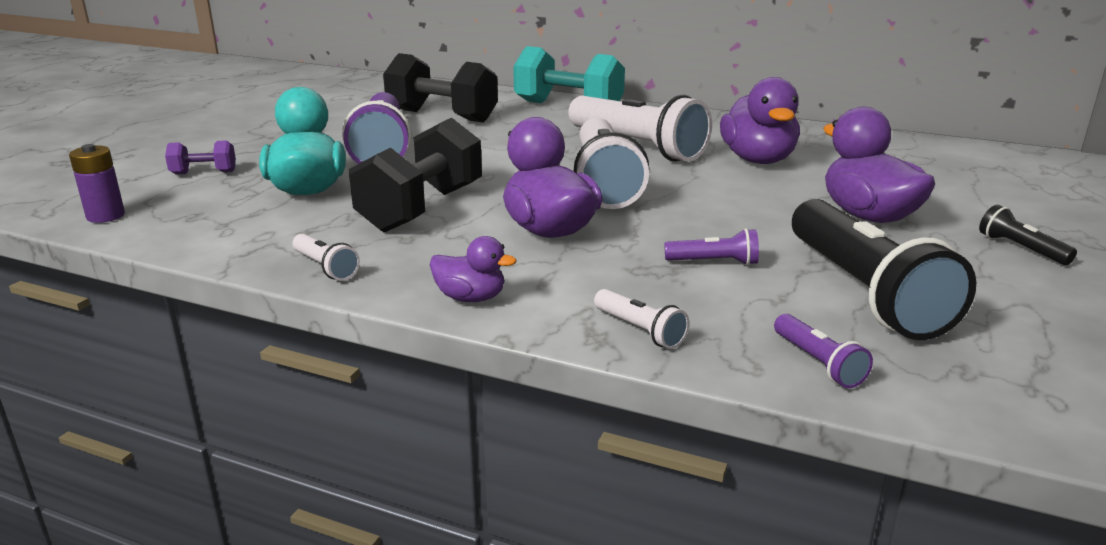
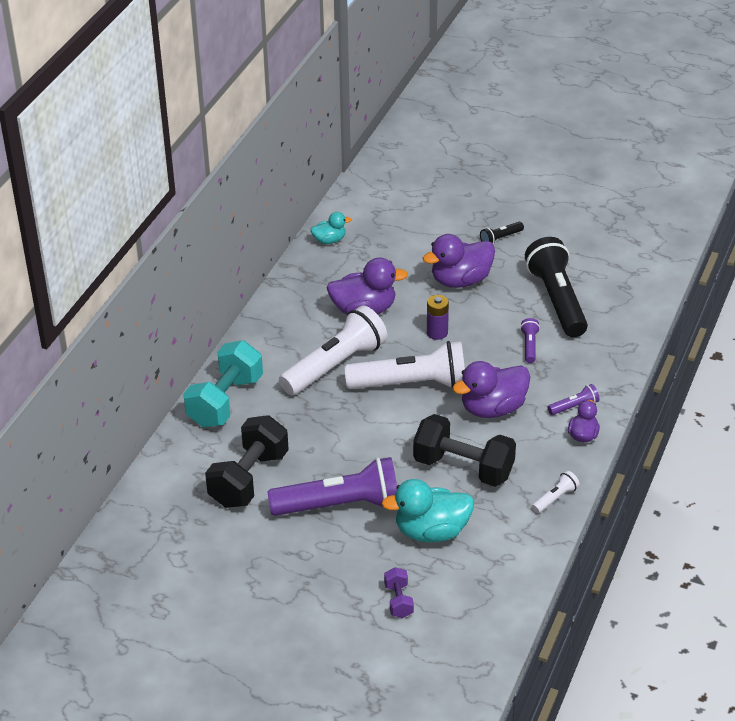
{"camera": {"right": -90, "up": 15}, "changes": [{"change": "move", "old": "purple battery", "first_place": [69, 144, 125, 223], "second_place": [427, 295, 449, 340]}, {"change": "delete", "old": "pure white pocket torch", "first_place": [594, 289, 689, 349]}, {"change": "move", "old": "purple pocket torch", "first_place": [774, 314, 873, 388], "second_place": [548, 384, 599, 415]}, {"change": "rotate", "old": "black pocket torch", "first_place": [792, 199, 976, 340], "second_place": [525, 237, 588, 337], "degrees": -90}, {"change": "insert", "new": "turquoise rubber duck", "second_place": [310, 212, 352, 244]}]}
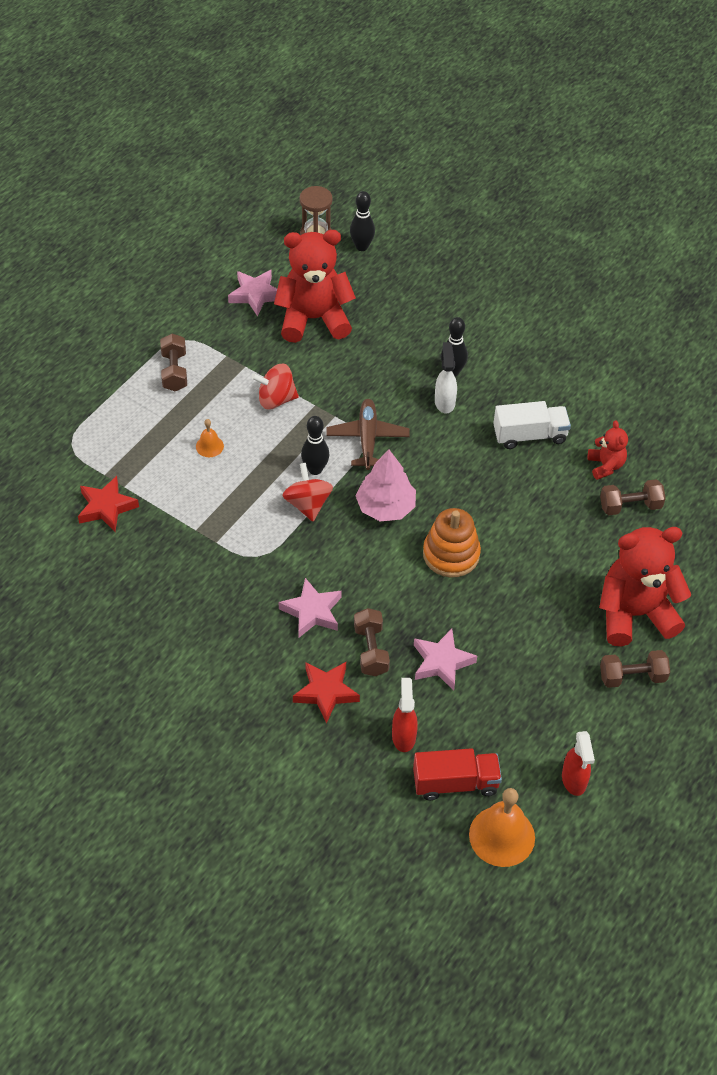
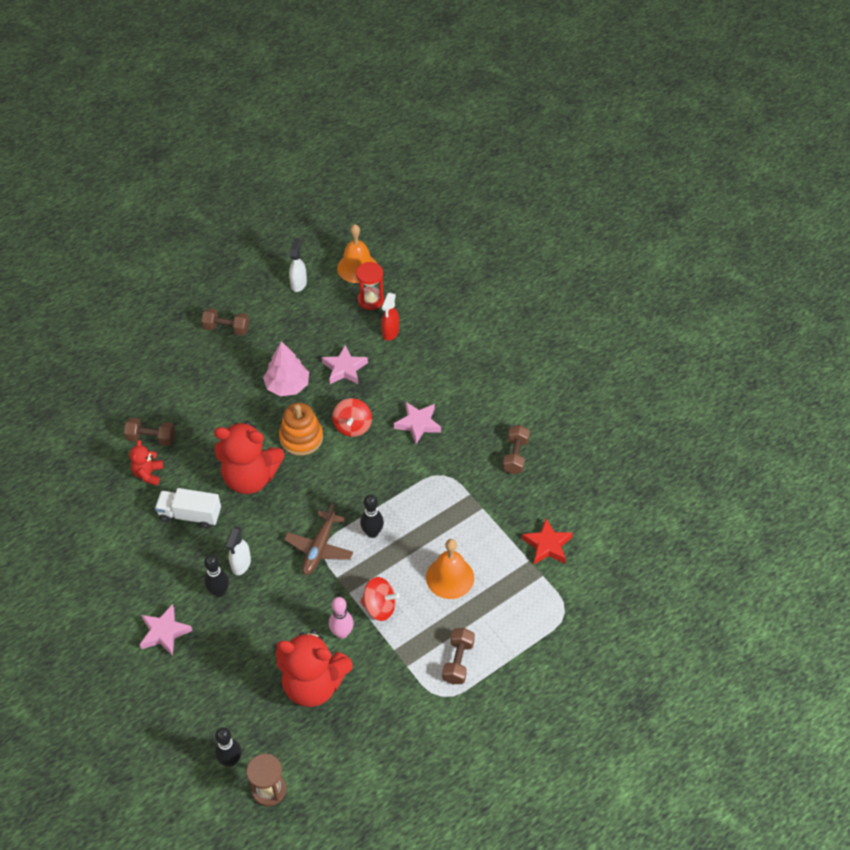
{"camera": {"right": -160, "up": 0}, "changes": [{"change": "resize", "old": "orange-coloured school bell", "first_place": [196, 419, 224, 457], "second_place": [426, 539, 474, 599], "factor": 2.0}, {"change": "move", "old": "rose-pink star shape", "first_place": [228, 270, 277, 316], "second_place": [139, 604, 193, 656]}, {"change": "move", "old": "crimson toy top", "first_place": [282, 463, 333, 522], "second_place": [332, 398, 372, 437]}, {"change": "delete", "old": "crimson star shape", "first_place": [293, 662, 360, 724]}, {"change": "move", "old": "russet hand weight", "first_place": [354, 608, 390, 676], "second_place": [503, 425, 530, 474]}, {"change": "move", "old": "rose-pink tree", "first_place": [355, 450, 416, 521], "second_place": [263, 341, 309, 396]}, {"change": "replace", "old": "crimson truck", "new": "crimson hourglass", "first_place": [413, 748, 502, 800], "second_place": [356, 262, 384, 310]}, {"change": "recolor", "old": "crimson spray bottle", "new": "pure white spray bottle", "first_place": [562, 731, 595, 796], "second_place": [289, 238, 307, 292]}, {"change": "move", "old": "crimson teddy bear", "first_place": [599, 527, 691, 647], "second_place": [214, 421, 284, 494]}, {"change": "insert", "new": "rose-pink bowling pin", "second_place": [329, 597, 354, 639]}]}
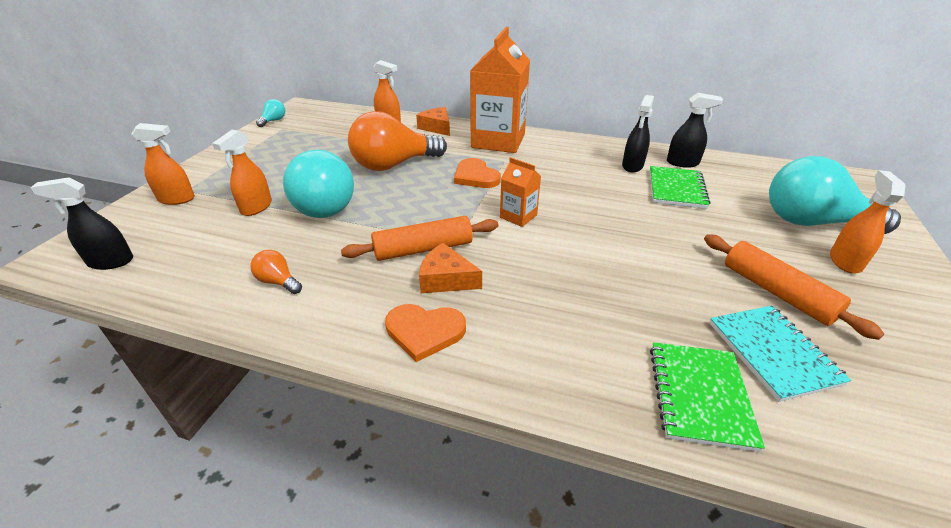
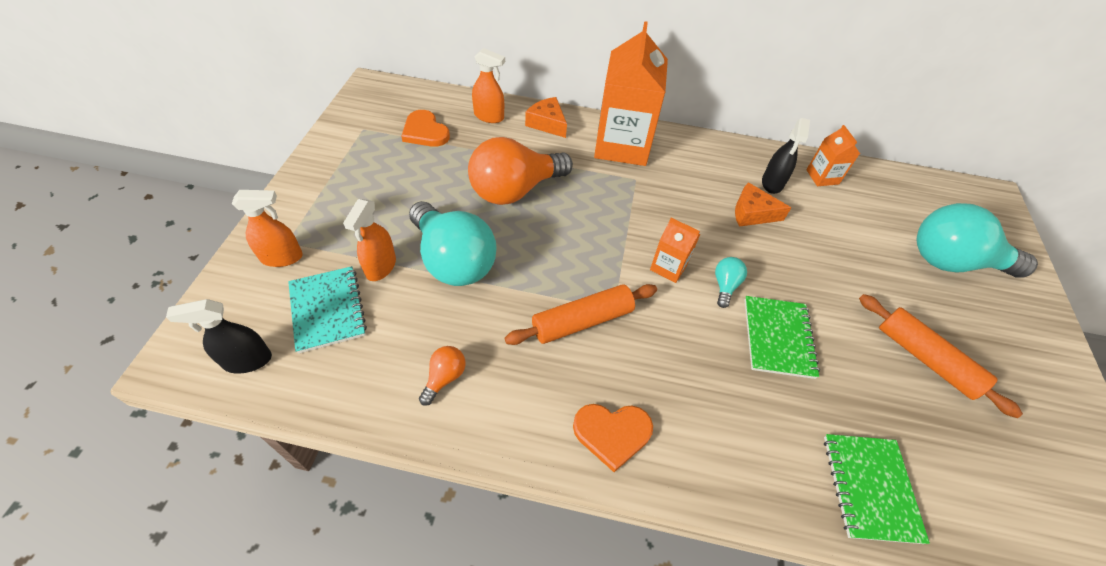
{"camera": {"right": -10, "up": 15}, "changes": [{"change": "rotate", "old": "orange-coloured lightbulb", "first_place": [250, 250, 302, 294], "second_place": [419, 346, 466, 406], "degrees": 90}, {"change": "move", "old": "turquoise lightbulb", "first_place": [256, 99, 285, 127], "second_place": [715, 257, 747, 308]}, {"change": "move", "old": "orange-coloured cheese", "first_place": [419, 243, 482, 293], "second_place": [735, 182, 791, 227]}, {"change": "move", "old": "orange-coloured love heart", "first_place": [454, 158, 501, 188], "second_place": [401, 110, 450, 147]}, {"change": "move", "old": "green notepad", "first_place": [650, 166, 710, 209], "second_place": [745, 296, 820, 379]}, {"change": "replace", "old": "black spray bottle", "new": "orange-coloured juice carton", "first_place": [667, 93, 723, 168], "second_place": [806, 125, 860, 186]}, {"change": "move", "old": "turquoise notepad", "first_place": [709, 306, 851, 402], "second_place": [288, 266, 367, 354]}, {"change": "delete", "old": "orange-coloured spray bottle", "first_place": [830, 170, 906, 274]}]}
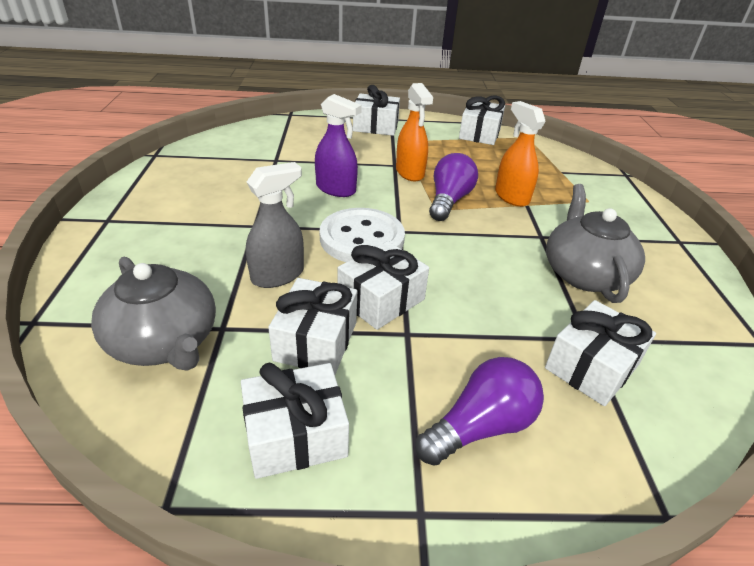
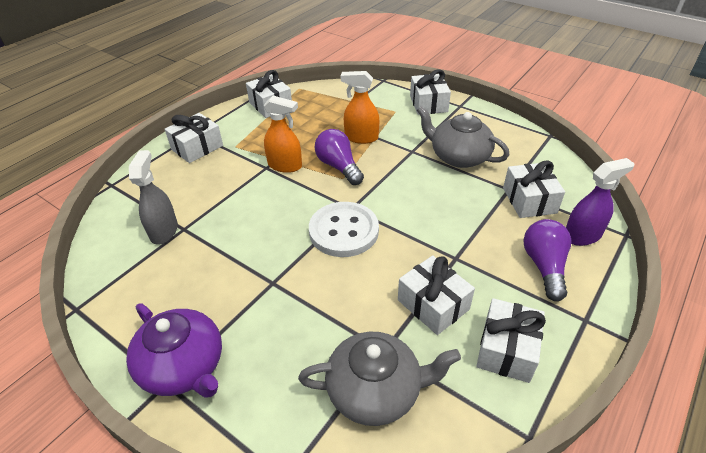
{"camera": {"right": -50, "up": 5}, "changes": [{"change": "move", "old": "grey spray bottle", "first_place": [246, 162, 304, 288], "second_place": [129, 150, 178, 245]}, {"change": "move", "old": "purple spray bottle", "first_place": [315, 94, 362, 197], "second_place": [566, 158, 634, 246]}, {"change": "move", "old": "pure white wrapped gift", "first_place": [338, 241, 429, 330], "second_place": [410, 70, 451, 115]}, {"change": "insert", "new": "purple teapot", "second_place": [126, 303, 222, 398]}]}
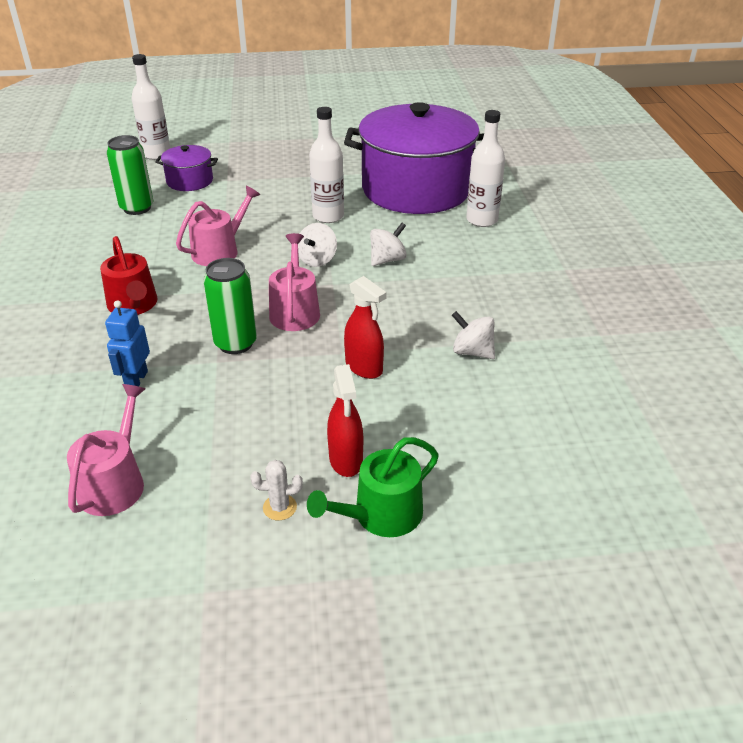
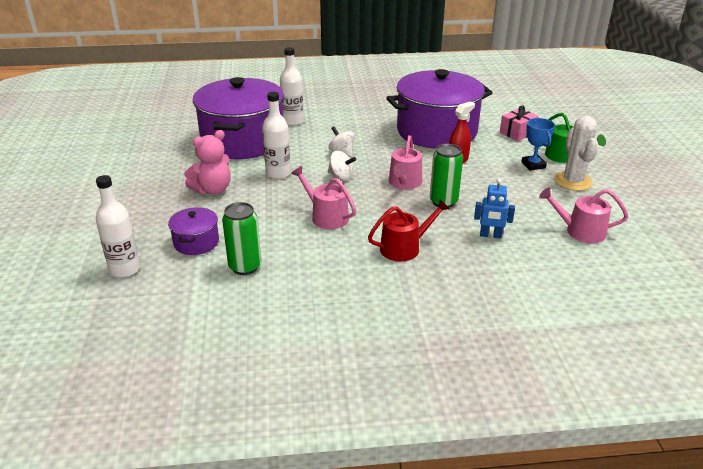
{"camera": {"right": -90, "up": -5}, "changes": [{"change": "resize", "old": "pure white prickly plant", "first_place": [250, 460, 303, 520], "second_place": [554, 116, 599, 191], "factor": 2.16}, {"change": "rotate", "old": "rose-pink watering pot", "first_place": [269, 233, 320, 331], "second_place": [389, 135, 422, 189], "degrees": -75}, {"change": "replace", "old": "crimson spray bottle", "new": "royal blue award cup", "first_place": [327, 364, 363, 477], "second_place": [521, 118, 555, 171]}, {"change": "replace", "old": "pure white toy top", "new": "purple cooking pot", "first_place": [452, 311, 495, 359], "second_place": [386, 69, 493, 149]}, {"change": "insert", "new": "rose-pink teddy bear", "second_place": [184, 130, 231, 194]}, {"change": "insert", "new": "rose-pink wrapped gift", "second_place": [499, 106, 539, 141]}]}
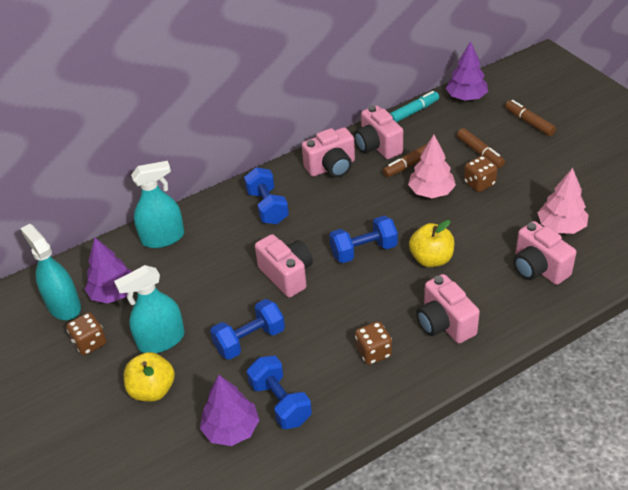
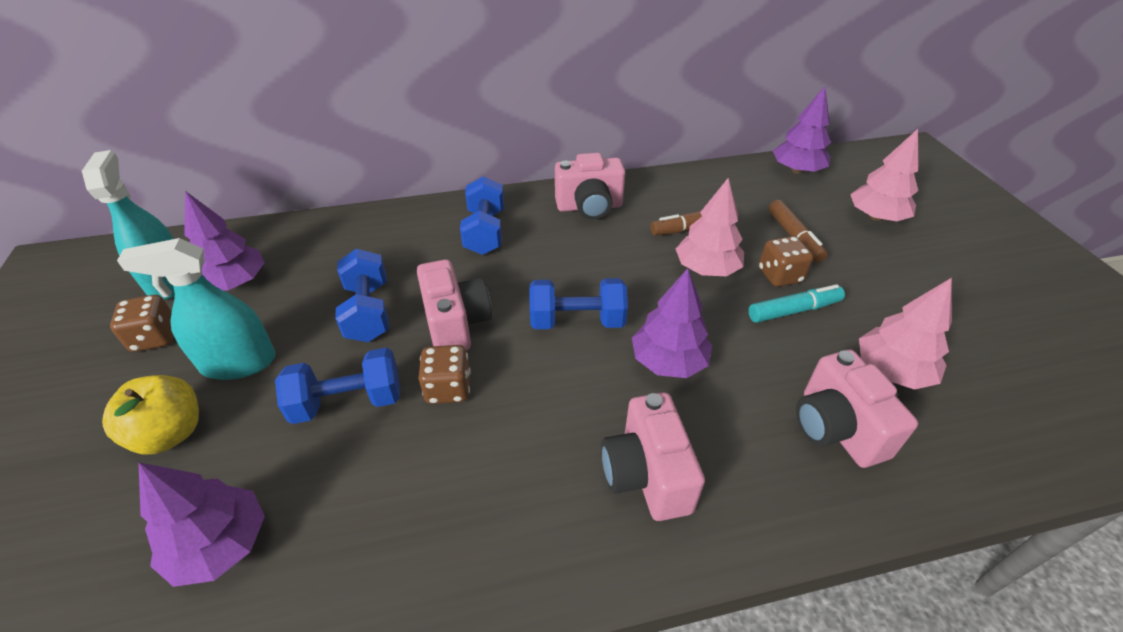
{"camera": {"right": 15, "up": 0}, "changes": [{"change": "delete", "old": "turquoise spray bottle", "first_place": [131, 161, 184, 248]}, {"change": "move", "old": "royal blue hand weight", "first_place": [247, 356, 312, 429], "second_place": [335, 249, 389, 342]}, {"change": "delete", "old": "rose-pink camera", "first_place": [354, 105, 403, 159]}, {"change": "move", "old": "russet die", "first_place": [355, 321, 392, 365], "second_place": [418, 345, 471, 404]}, {"change": "move", "old": "turquoise marker", "first_place": [390, 91, 439, 122], "second_place": [748, 284, 845, 323]}, {"change": "replace", "old": "golden apple", "new": "purple tree", "first_place": [409, 220, 454, 267], "second_place": [632, 268, 712, 378]}, {"change": "replace", "old": "russet marker", "new": "rose-pink tree", "first_place": [505, 100, 556, 136], "second_place": [850, 129, 919, 221]}]}
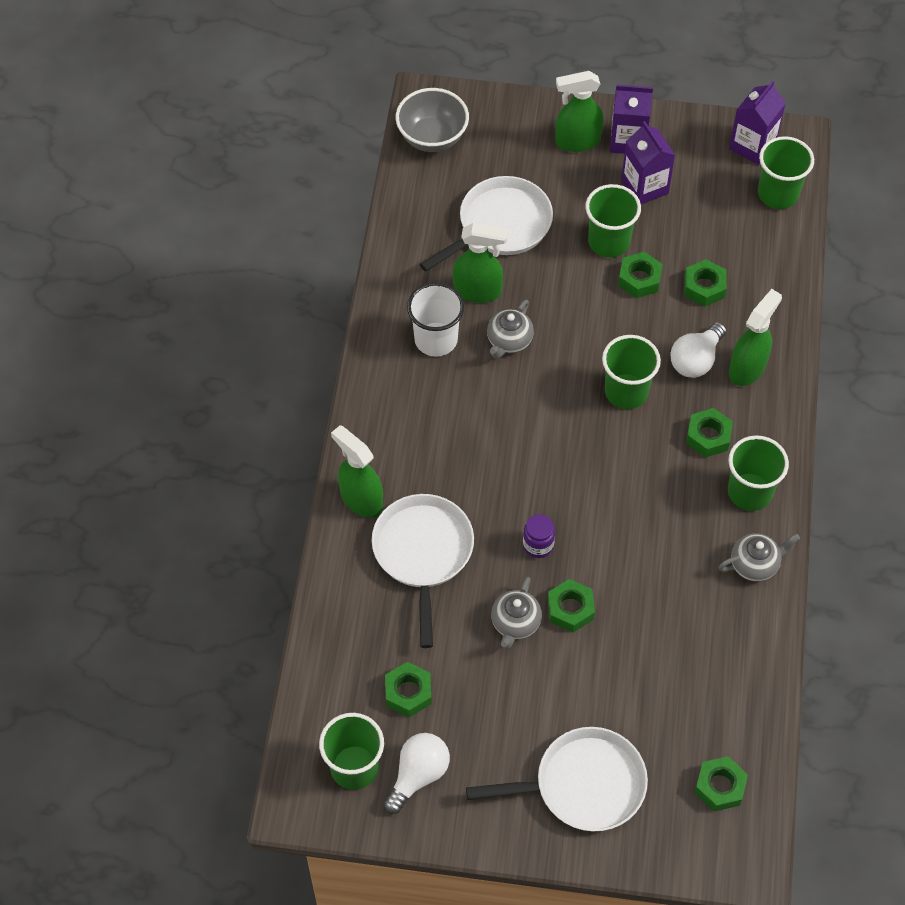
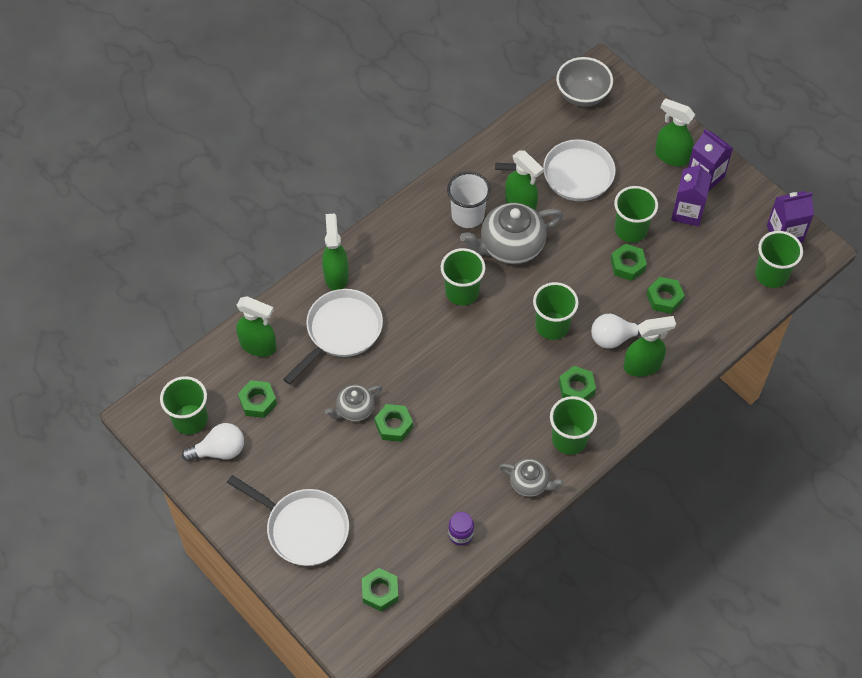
{"camera": {"right": 40, "up": 0}, "changes": [{"change": "resize", "old": "grey teapot", "first_place": [487, 299, 534, 359], "second_place": [460, 203, 563, 264], "factor": 1.81}, {"change": "move", "old": "purple jam jar", "first_place": [523, 514, 555, 558], "second_place": [448, 512, 474, 546]}, {"change": "insert", "new": "green spray bottle", "second_place": [236, 296, 277, 357]}, {"change": "insert", "new": "green cup", "second_place": [441, 248, 485, 306]}]}
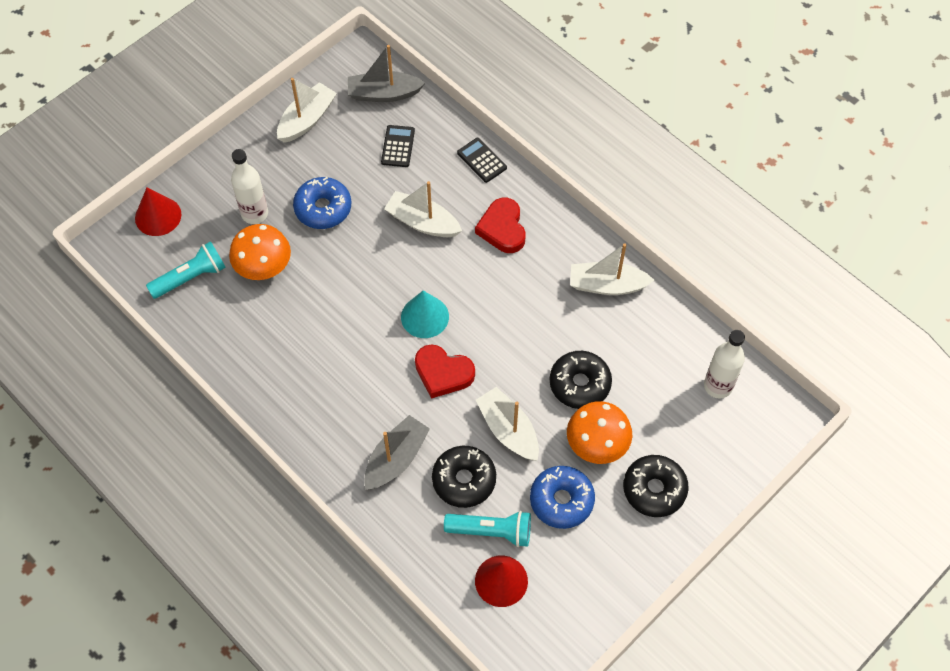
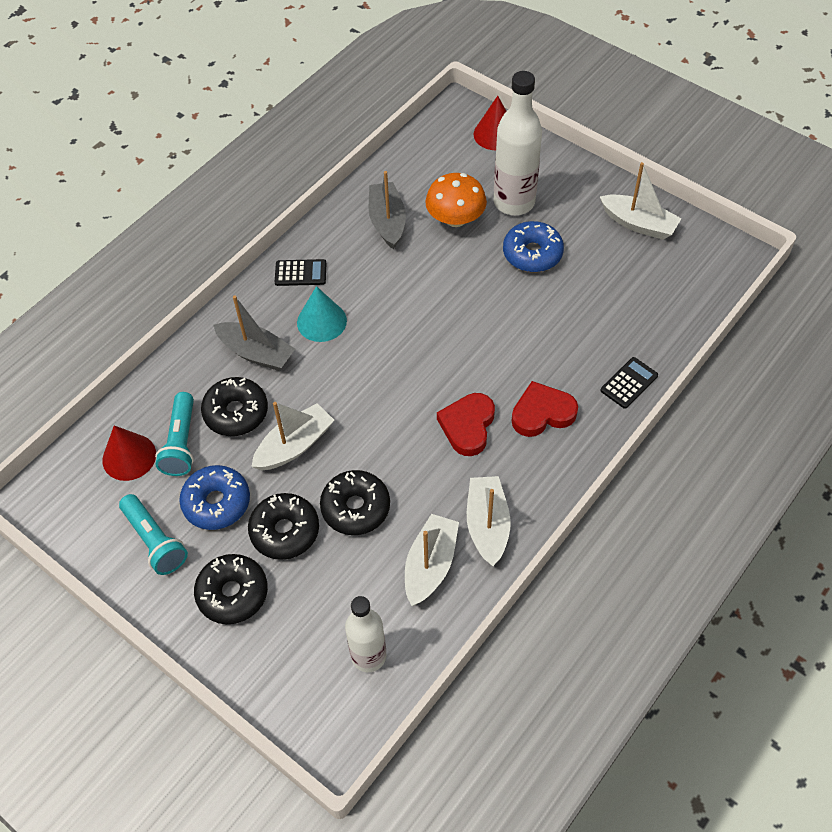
{"camera": {"right": 85, "up": -5}, "changes": [{"change": "move", "old": "turquoise pocket torch", "first_place": [146, 241, 226, 299], "second_place": [119, 494, 188, 575]}, {"change": "resize", "old": "pure white flask", "first_place": [231, 149, 268, 224], "second_place": [494, 71, 542, 215], "factor": 1.52}, {"change": "move", "old": "grey toy boat", "first_place": [348, 45, 425, 102], "second_place": [369, 171, 406, 249]}, {"change": "move", "old": "black pocket calculator", "first_place": [381, 125, 415, 167], "second_place": [275, 259, 327, 286]}, {"change": "move", "old": "pure white toy boat", "first_place": [384, 181, 462, 237], "second_place": [405, 514, 459, 606]}, {"change": "move", "old": "turquoise solid cone", "first_place": [401, 291, 449, 338], "second_place": [297, 286, 347, 342]}, {"change": "move", "old": "crimson love heart", "first_place": [415, 344, 475, 399], "second_place": [437, 393, 495, 456]}, {"change": "replace", "old": "orange-coloured fungus", "new": "black glazed donut", "first_place": [567, 401, 632, 464], "second_place": [248, 493, 319, 560]}]}
